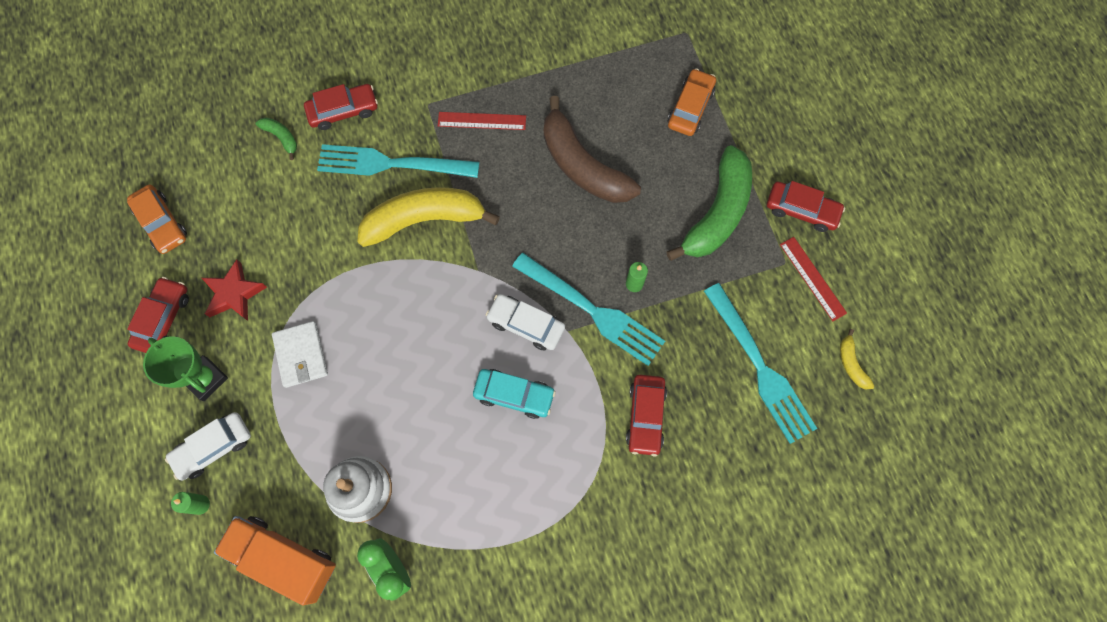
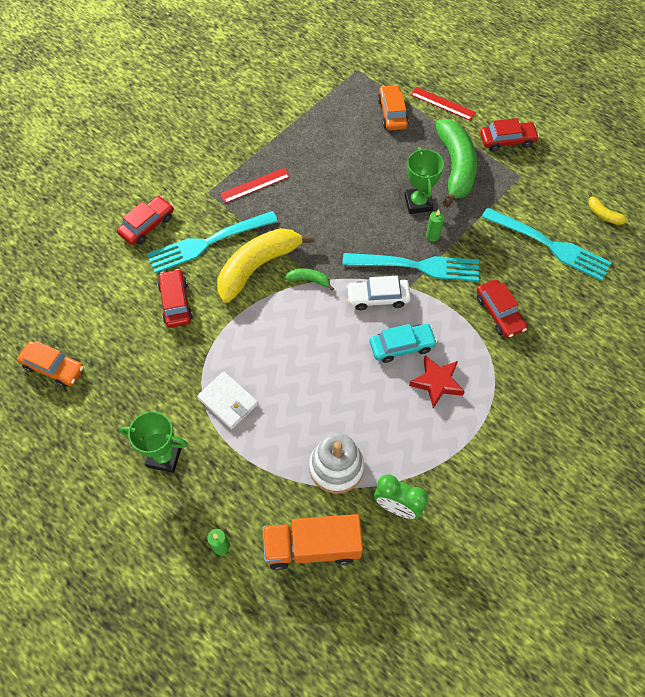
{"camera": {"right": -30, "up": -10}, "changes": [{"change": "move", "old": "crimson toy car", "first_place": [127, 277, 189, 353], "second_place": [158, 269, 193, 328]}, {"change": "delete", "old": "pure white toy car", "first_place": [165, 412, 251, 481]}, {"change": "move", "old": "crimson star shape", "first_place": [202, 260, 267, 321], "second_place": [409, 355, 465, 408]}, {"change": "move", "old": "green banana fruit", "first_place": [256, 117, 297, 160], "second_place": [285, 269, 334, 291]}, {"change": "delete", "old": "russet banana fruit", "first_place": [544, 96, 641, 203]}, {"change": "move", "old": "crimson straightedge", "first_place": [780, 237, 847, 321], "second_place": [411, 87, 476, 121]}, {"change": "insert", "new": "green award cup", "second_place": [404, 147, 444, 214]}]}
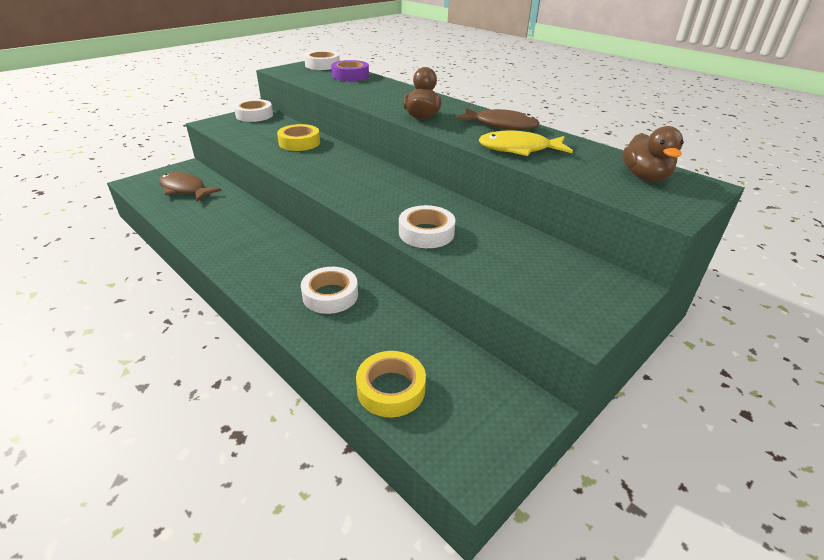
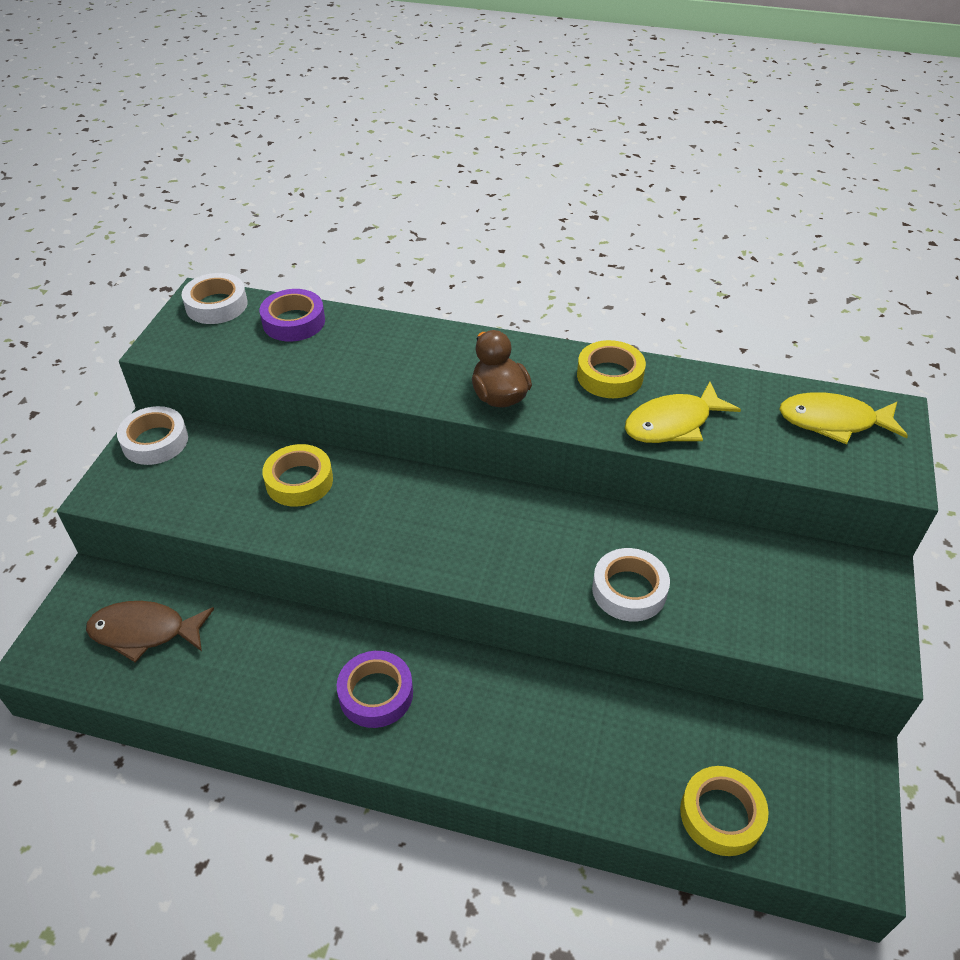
{"camera": {"right": -30, "up": 10}, "changes": [{"change": "delete", "old": "pure white roll of tape", "first_place": [301, 267, 358, 314]}, {"change": "replace", "old": "russet fish figure", "new": "golden roll of tape", "first_place": [455, 108, 539, 130], "second_place": [577, 340, 646, 398]}, {"change": "replace", "old": "russet rubber duck", "new": "golden fish figure", "first_place": [622, 126, 684, 181], "second_place": [779, 392, 908, 445]}, {"change": "insert", "new": "purple roll of tape", "second_place": [337, 651, 413, 728]}]}
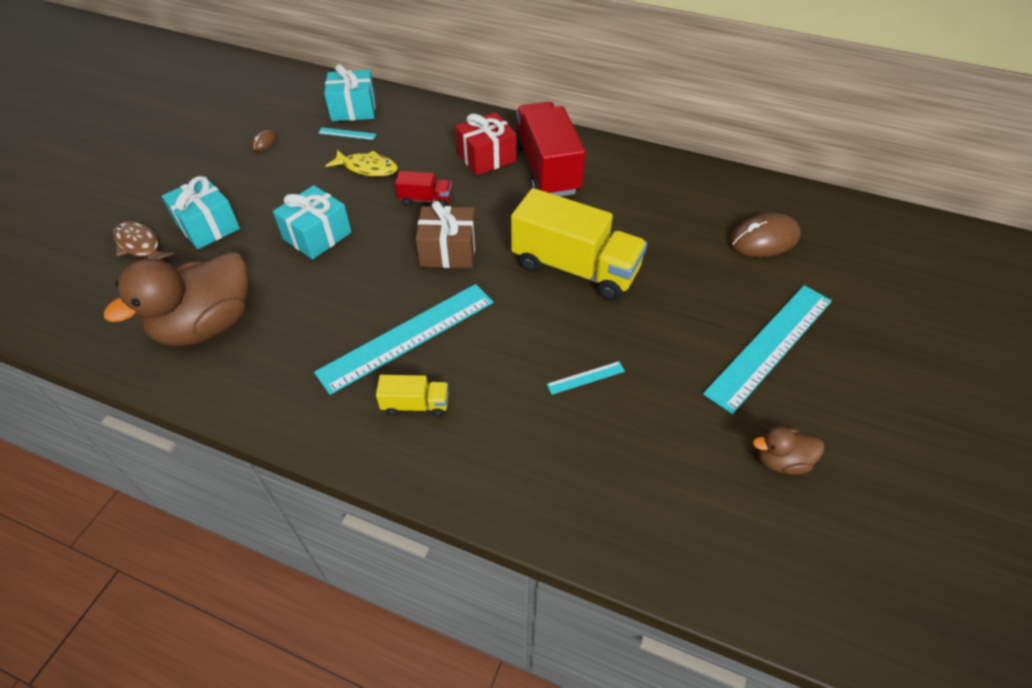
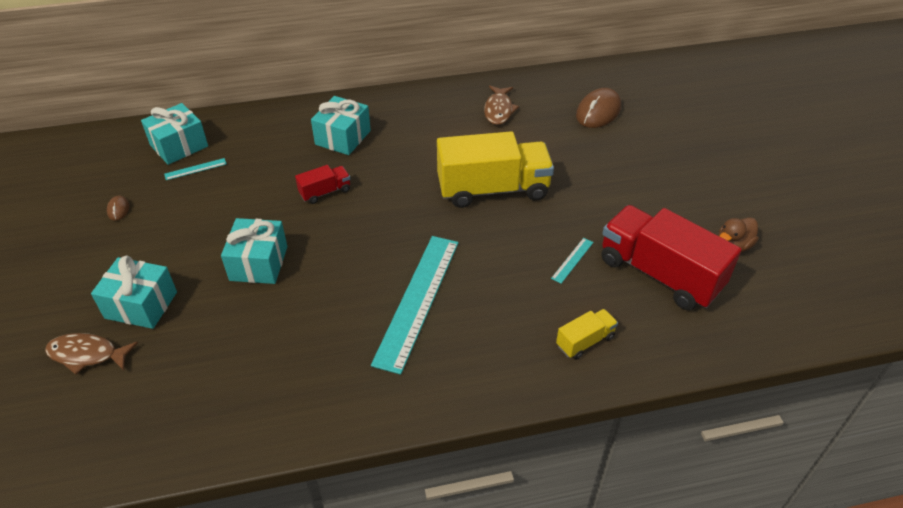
{"camera": {"right": -35, "up": -5}, "changes": [{"change": "delete", "old": "russet rubber duck", "first_place": [104, 252, 249, 346]}, {"change": "delete", "old": "golden fish figure", "first_place": [325, 149, 398, 176]}, {"change": "move", "old": "golden truck", "first_place": [376, 375, 449, 417], "second_place": [556, 309, 618, 359]}, {"change": "delete", "old": "russet wrapped gift", "first_place": [416, 201, 476, 268]}, {"change": "recolor", "old": "crimson wrapped gift", "new": "turquoise wrapped gift", "first_place": [455, 112, 517, 176], "second_place": [311, 96, 371, 155]}, {"change": "move", "old": "crimson truck", "first_place": [515, 102, 586, 196], "second_place": [601, 205, 741, 310]}, {"change": "delete", "old": "turquoise straightedge", "first_place": [703, 285, 832, 414]}, {"change": "insert", "new": "russet fish figure", "second_place": [484, 85, 519, 125]}]}
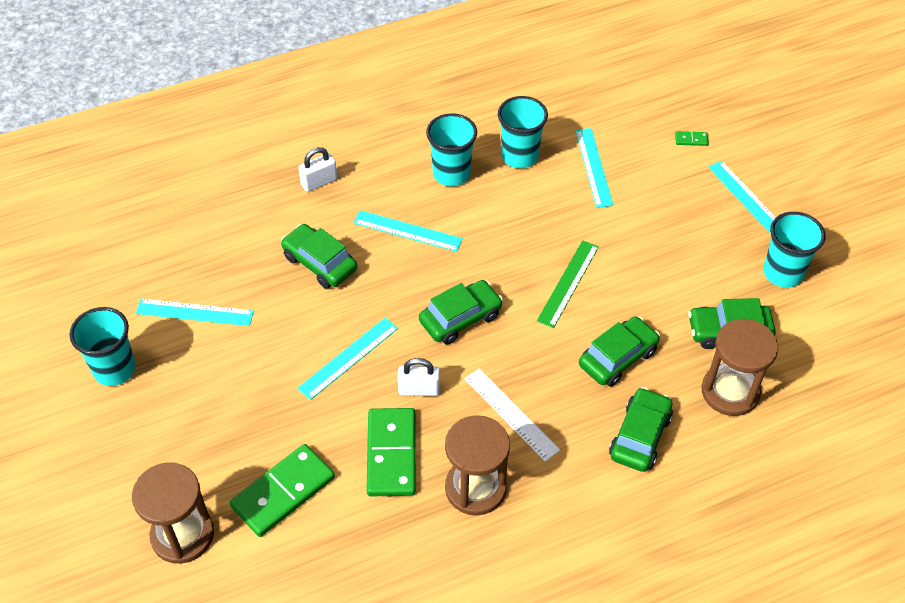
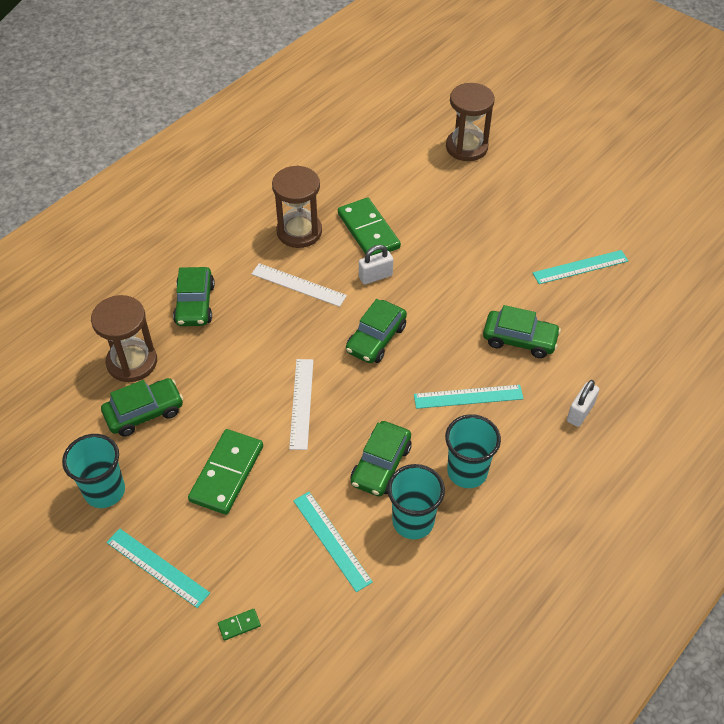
{"camera": {"right": 155, "up": 0}, "changes": [{"change": "delete", "old": "turquoise cup", "first_place": [69, 307, 136, 386]}, {"change": "move", "old": "green domino piece", "first_place": [230, 444, 335, 537], "second_place": [188, 429, 263, 515]}, {"change": "delete", "old": "turquoise straightedge", "first_place": [298, 318, 398, 400]}, {"change": "recolor", "old": "green straightedge", "new": "pure white straightedge", "first_place": [537, 240, 599, 328], "second_place": [289, 359, 313, 450]}, {"change": "move", "old": "green toy car", "first_place": [579, 316, 660, 387], "second_place": [350, 421, 412, 496]}]}
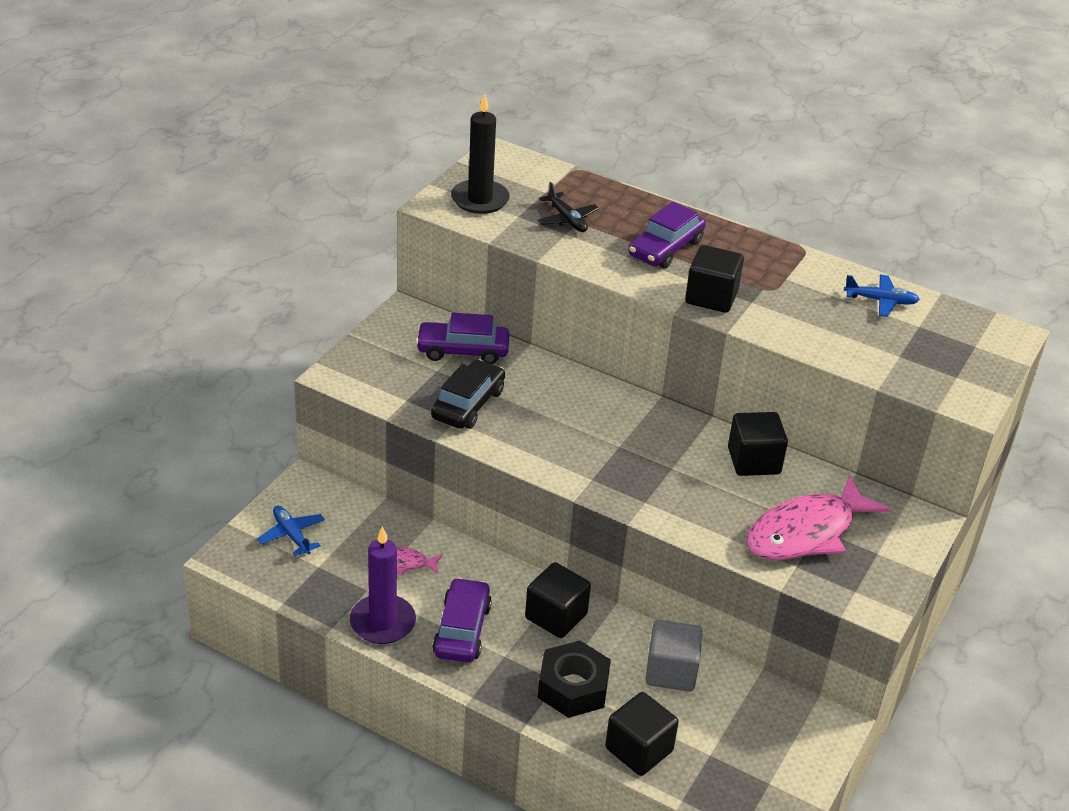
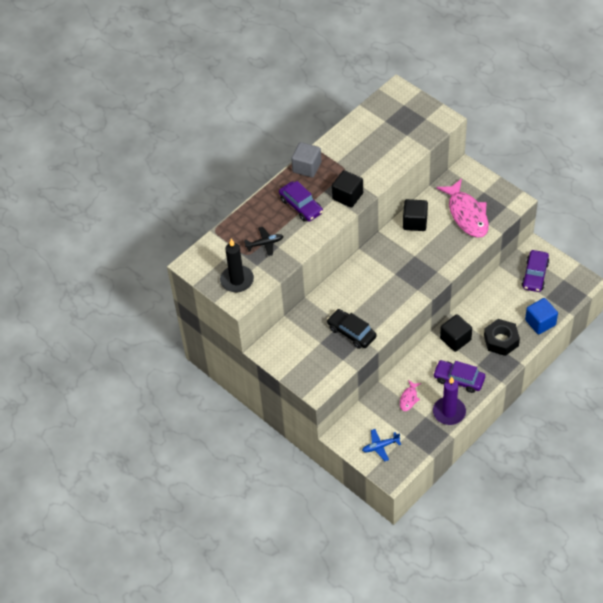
{"camera": {"right": -70, "up": 15}, "changes": [{"change": "move", "old": "purple toy car", "first_place": [416, 313, 510, 364], "second_place": [522, 250, 550, 292]}, {"change": "recolor", "old": "black block", "new": "royal blue block", "first_place": [605, 692, 679, 776], "second_place": [525, 298, 558, 335]}, {"change": "move", "old": "grey block", "first_place": [645, 620, 703, 692], "second_place": [291, 142, 321, 178]}, {"change": "delete", "old": "royal blue toy plane", "first_place": [844, 274, 920, 317]}]}
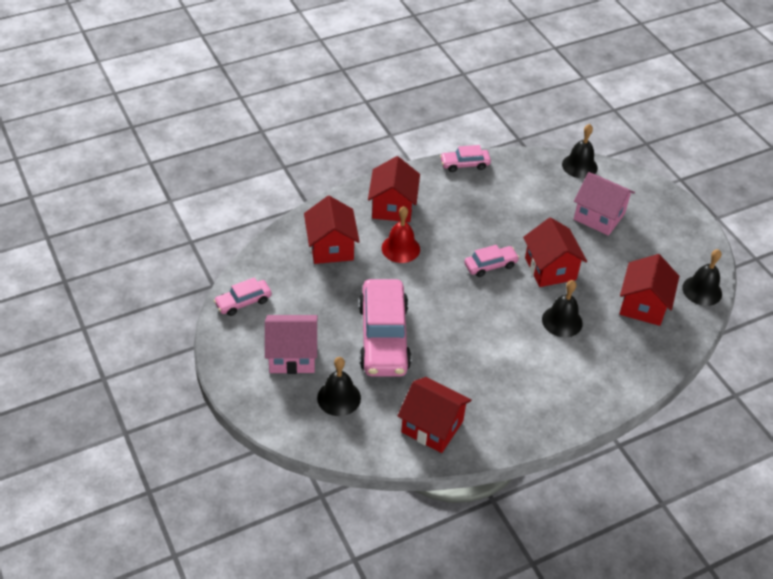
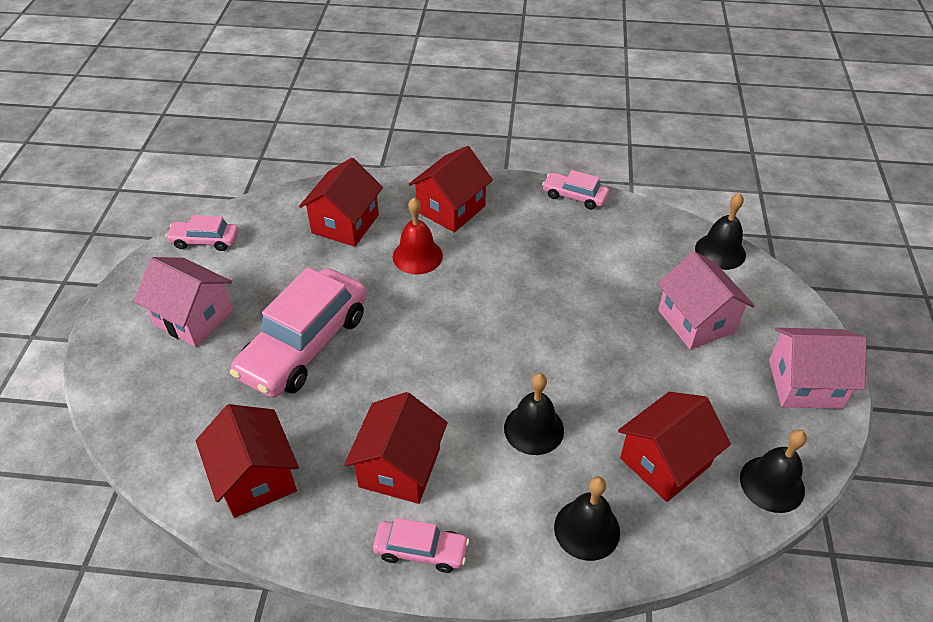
{"camera": {"right": 35, "up": 0}, "changes": [{"change": "move", "old": "black school bell", "first_place": [317, 357, 361, 416], "second_place": [554, 477, 620, 561]}, {"change": "move", "old": "rose-pink toy car", "first_place": [464, 245, 519, 277], "second_place": [373, 518, 469, 573]}, {"change": "move", "old": "crimson cottage", "first_place": [523, 217, 587, 287], "second_place": [344, 392, 448, 504]}, {"change": "insert", "new": "rose-pink cottage", "second_place": [769, 328, 867, 409]}]}
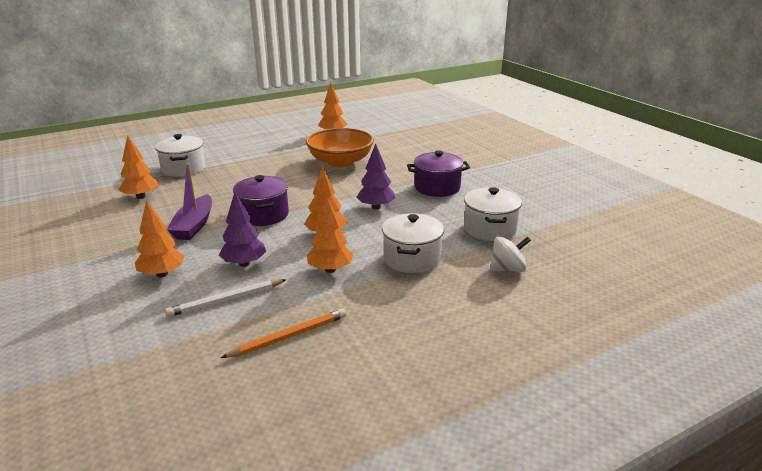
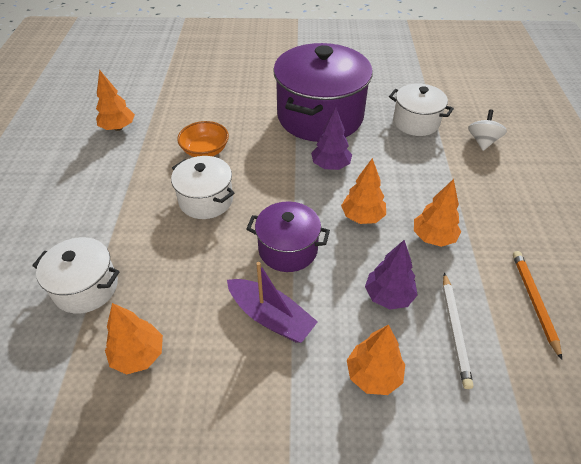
{"camera": {"right": -60, "up": 20}, "changes": [{"change": "resize", "old": "orange-coloured deep dish", "first_place": [306, 128, 374, 168], "second_place": [177, 121, 229, 157], "factor": 0.63}, {"change": "move", "old": "pure white cooking pot", "first_place": [382, 213, 444, 273], "second_place": [171, 156, 235, 219]}, {"change": "resize", "old": "purple cooking pot", "first_place": [407, 150, 470, 197], "second_place": [273, 43, 373, 142], "factor": 1.88}]}
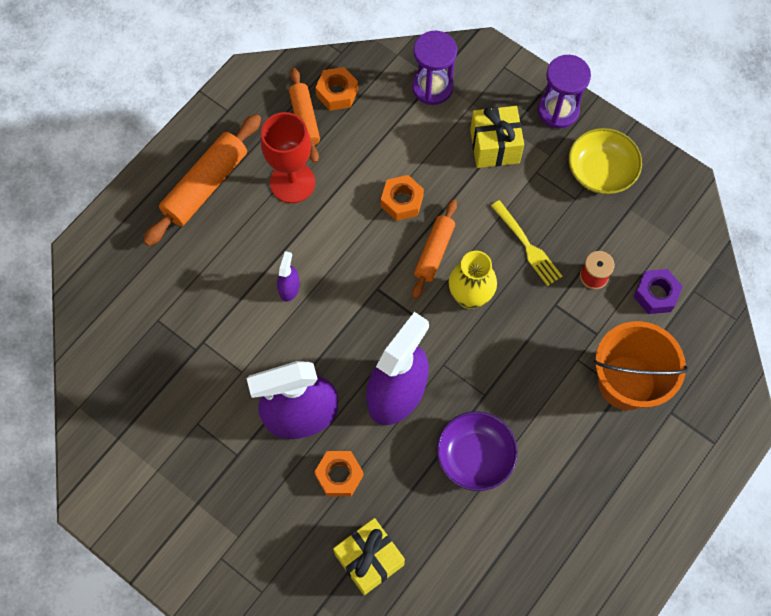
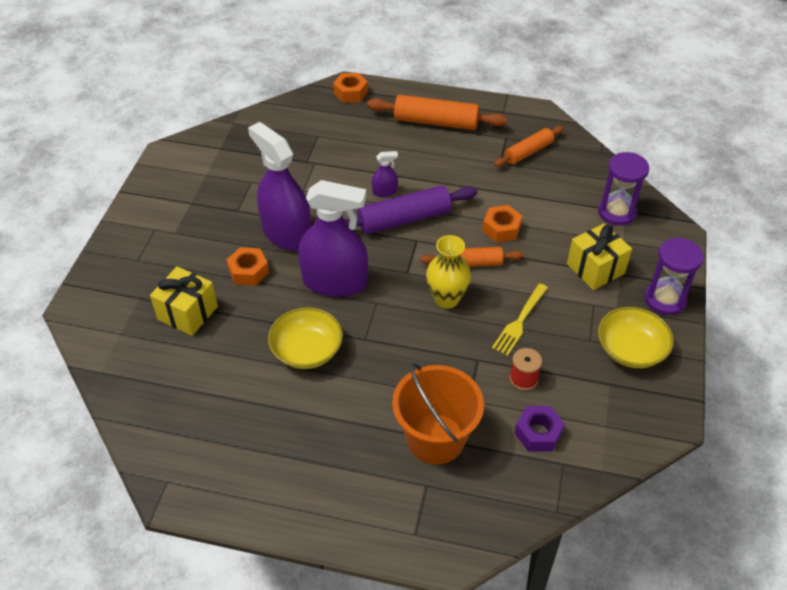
{"camera": {"right": 65, "up": -20}, "changes": [{"change": "delete", "old": "crimson wine glass", "first_place": [261, 112, 315, 203]}, {"change": "move", "old": "orange-coloured hex nut", "first_place": [315, 67, 358, 111], "second_place": [333, 73, 368, 103]}, {"change": "recolor", "old": "purple deep dish", "new": "golden deep dish", "first_place": [436, 411, 518, 491], "second_place": [268, 307, 343, 369]}, {"change": "insert", "new": "purple rolling pin", "second_place": [344, 185, 478, 234]}]}
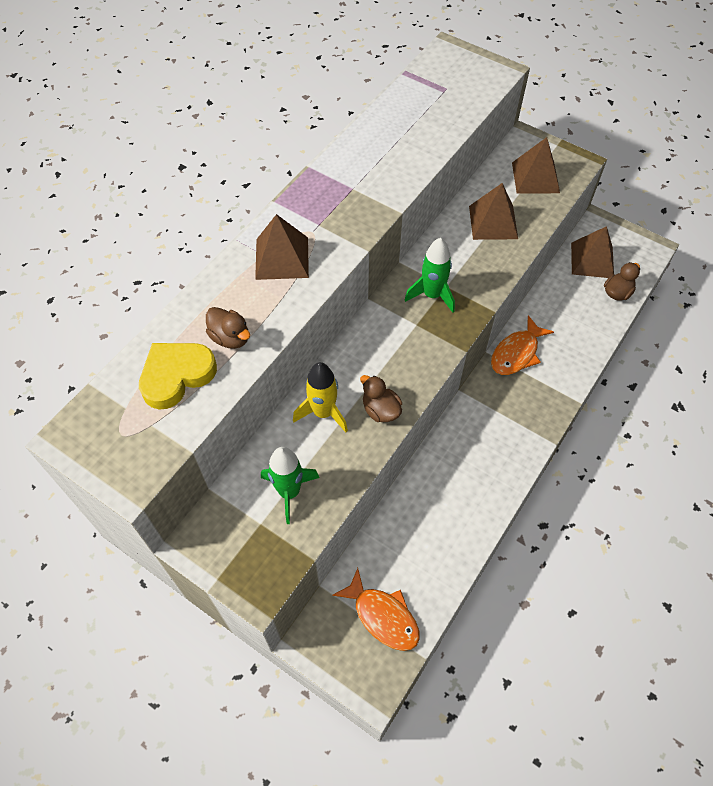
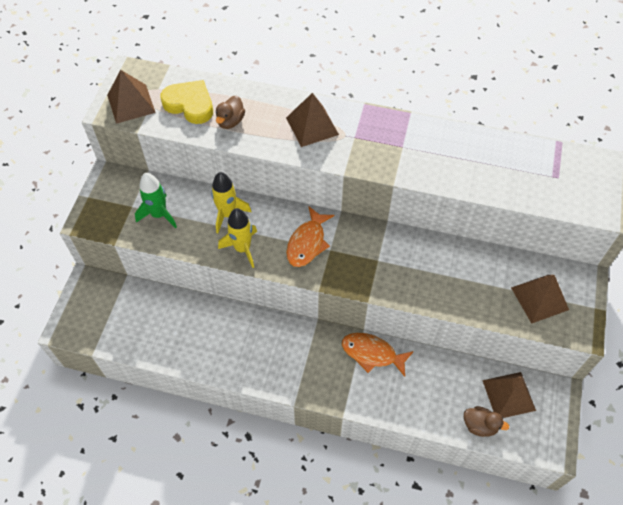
{"camera": {"right": 70, "up": 0}, "changes": [{"change": "move", "old": "orange-coloured fish figure", "first_place": [332, 568, 420, 651], "second_place": [286, 206, 335, 267]}, {"change": "replace", "old": "russet rubber duck", "new": "golden toy rocket", "first_place": [360, 375, 402, 422], "second_place": [218, 208, 257, 268]}, {"change": "delete", "old": "green toy rocket", "first_place": [405, 238, 455, 313]}, {"change": "move", "old": "russet pyramid shape", "first_place": [469, 183, 518, 240], "second_place": [107, 70, 156, 124]}]}
